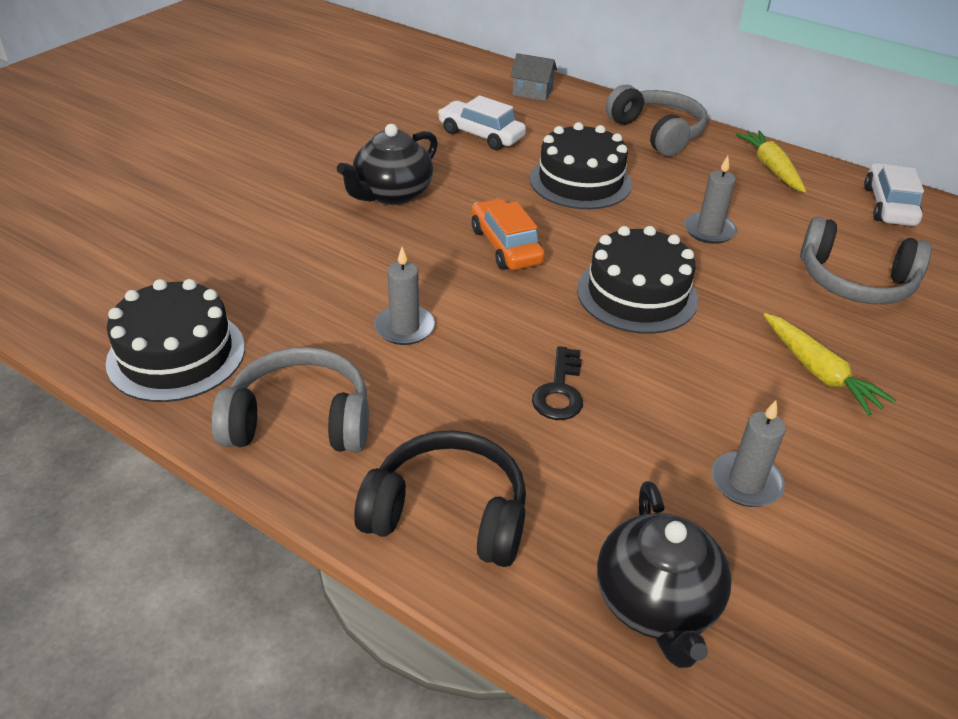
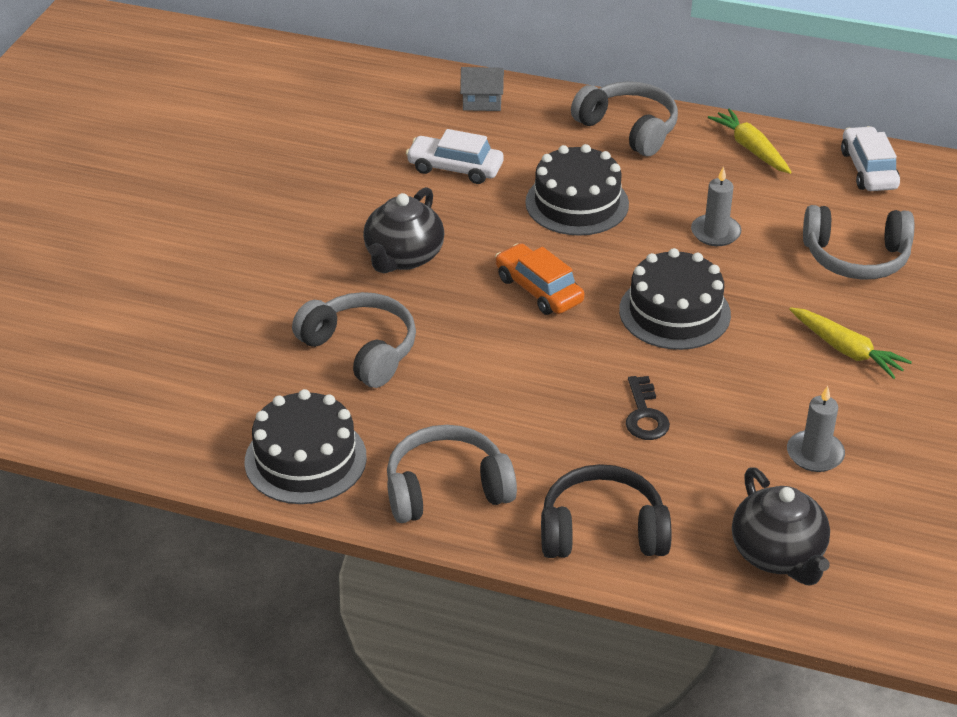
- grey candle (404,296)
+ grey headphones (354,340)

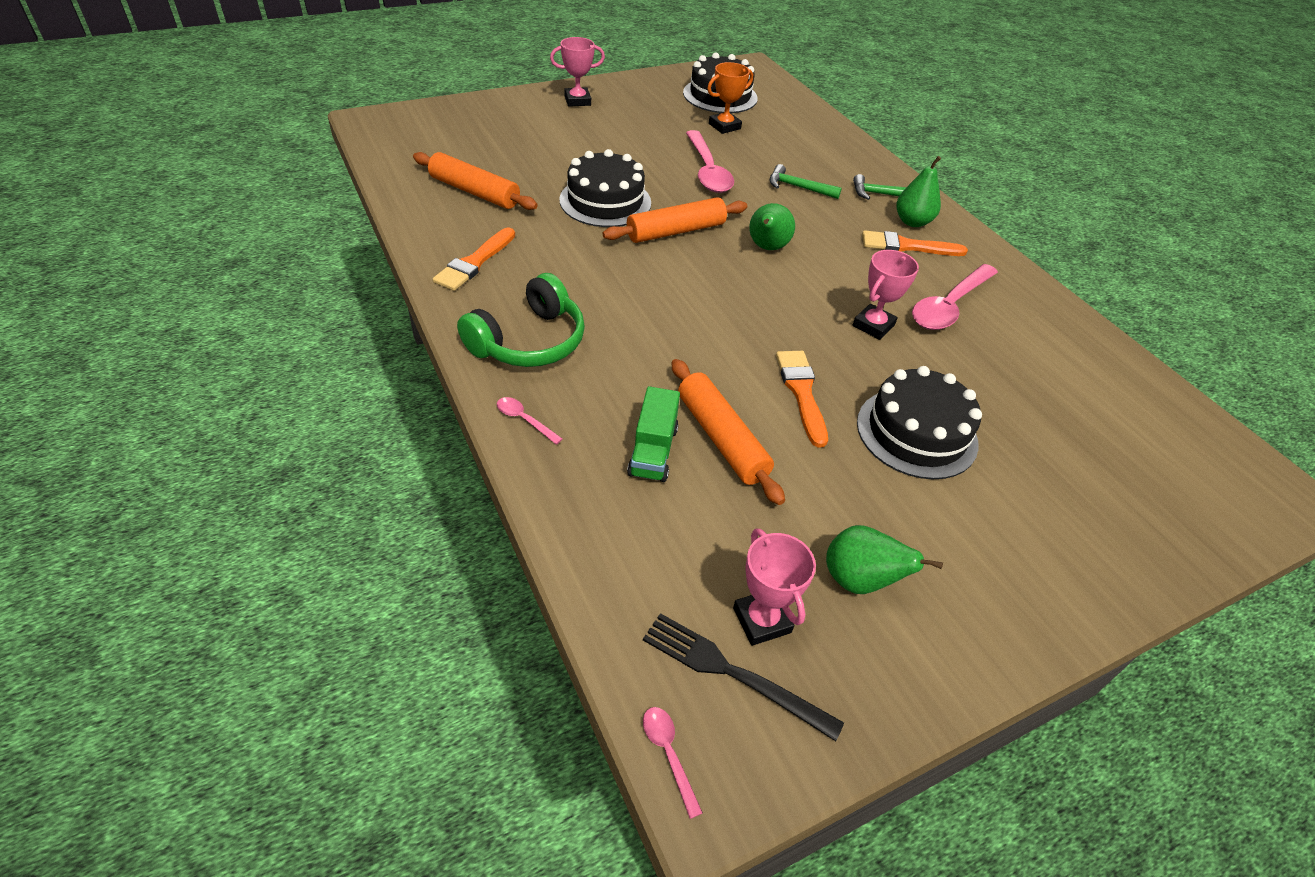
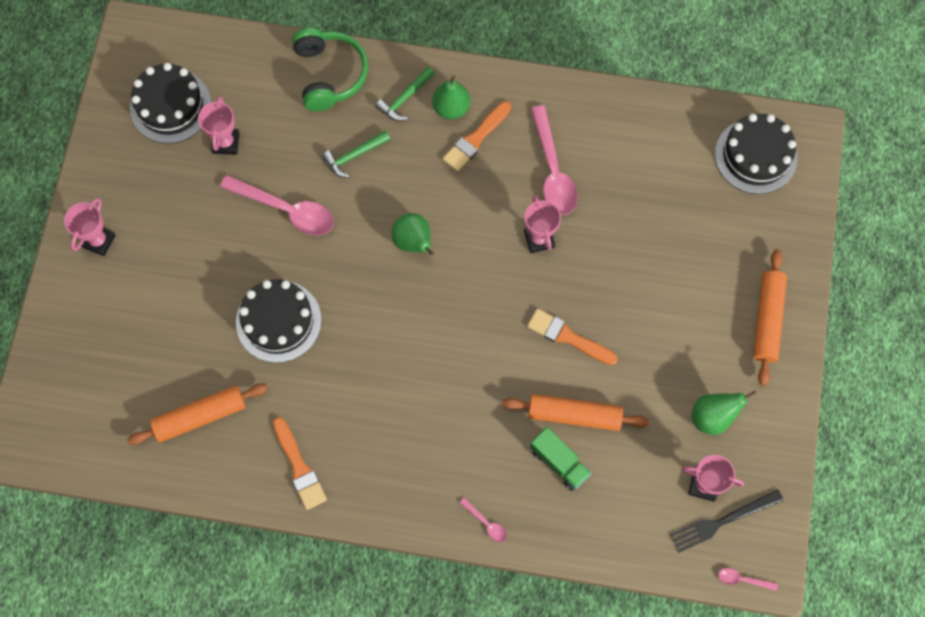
~ orange trophy (730,98) to pink trophy (218,125)
~ orange rolling pin (675,220) to (770,317)
~ green headphones (521,320) to (330,69)
~ black cake (919,422) to (756,154)
~ pink spoon (530,421) = (483,520) 120 degrees counterclockwise

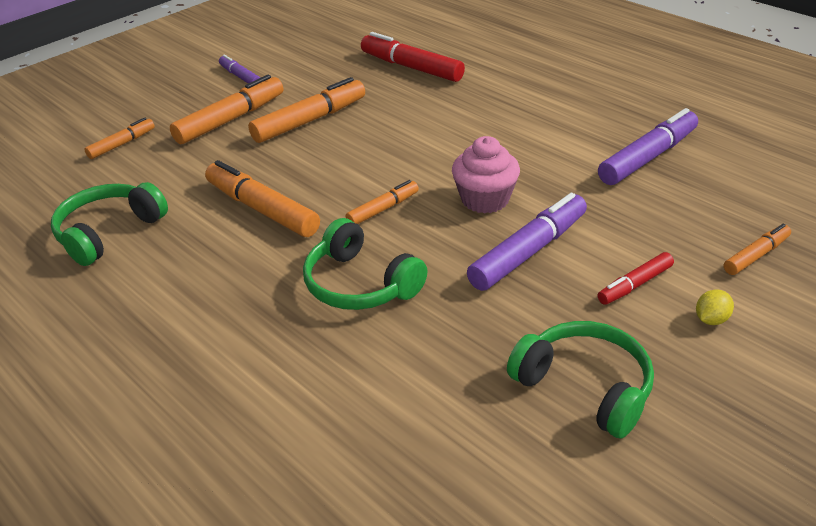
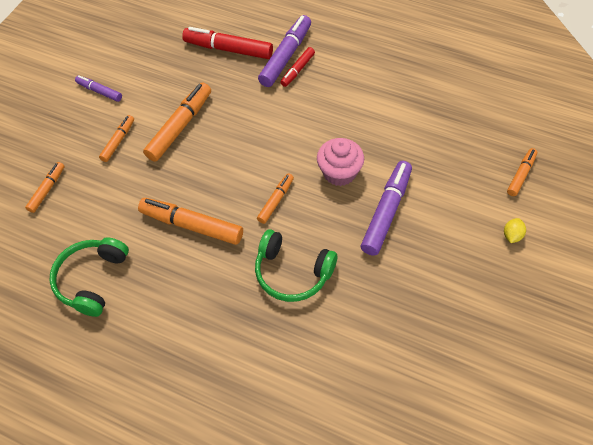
~ orange marker (226,109) = (116,138) x0.56
~ purple marker (648,146) to (284,51)
~ red marker (636,278) to (297,67)
- green headphones (580,380)

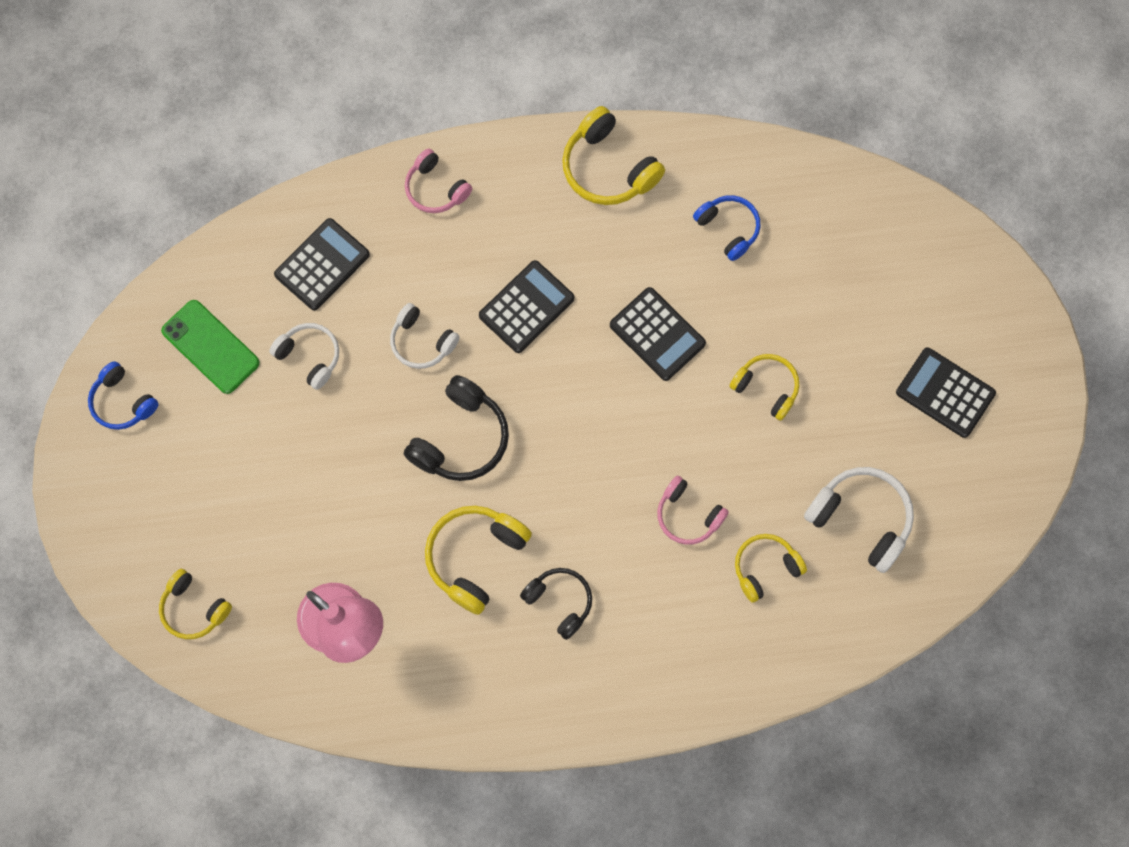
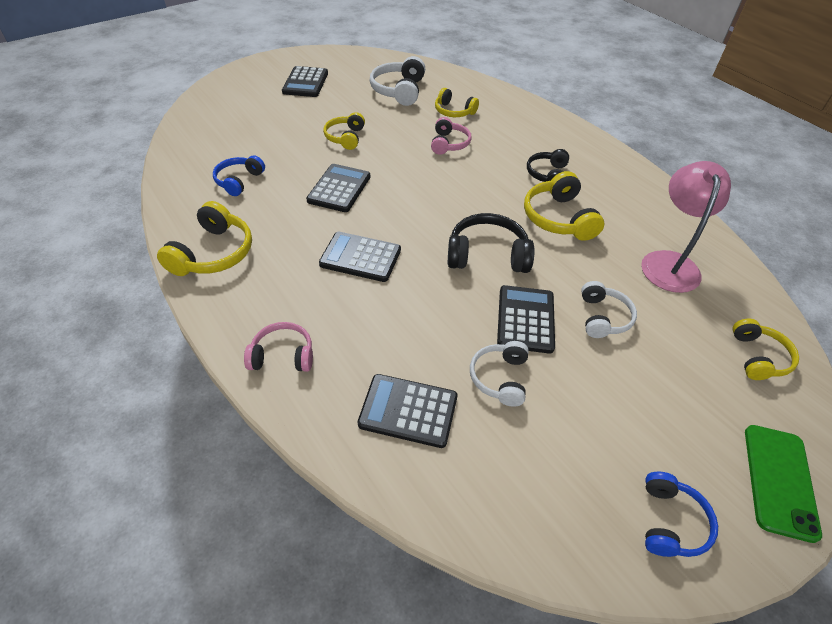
~ pink headphones (438,181) = (278,347) 105 degrees counterclockwise
~ green phone (210,347) to (783,484)
~ white headphones (425,336) to (609,309)
~ yellow headphones (478,560) = (564,206) 75 degrees clockwise
+ black calculator (526,319)

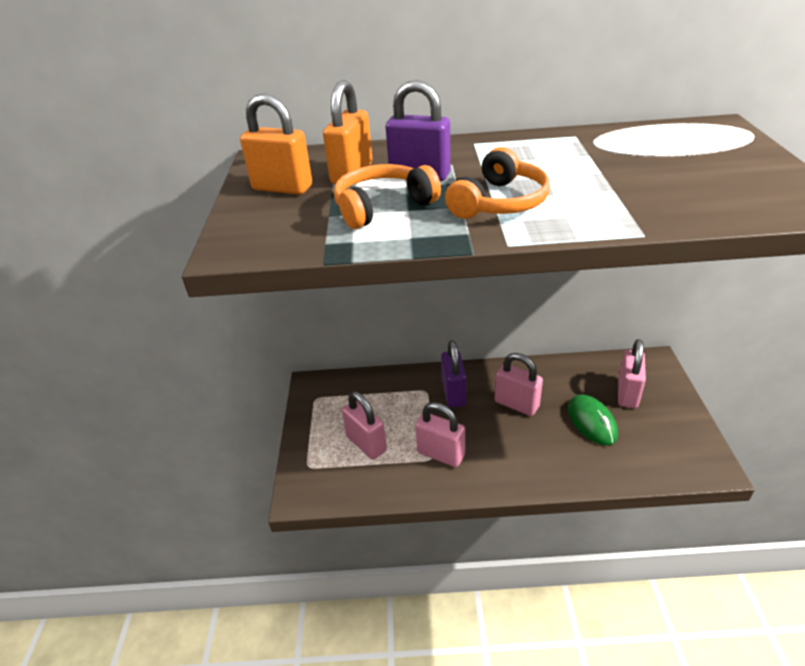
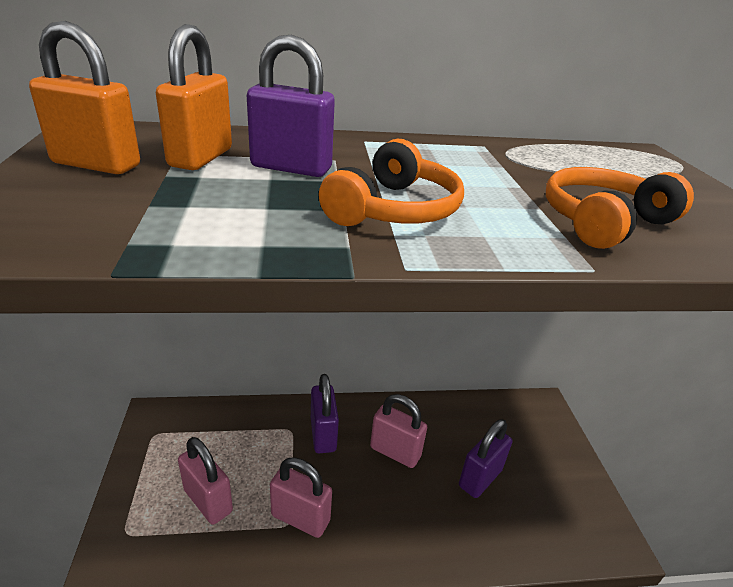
~ orange headphones (387,196) to (620,208)
- pink padlock (632,373)
~ green mouse (593,419) to purple padlock (485,458)

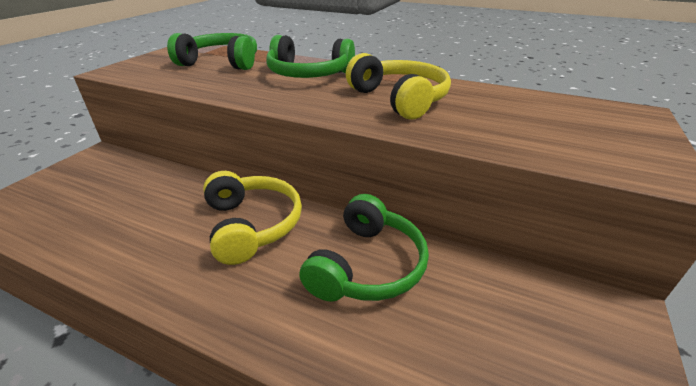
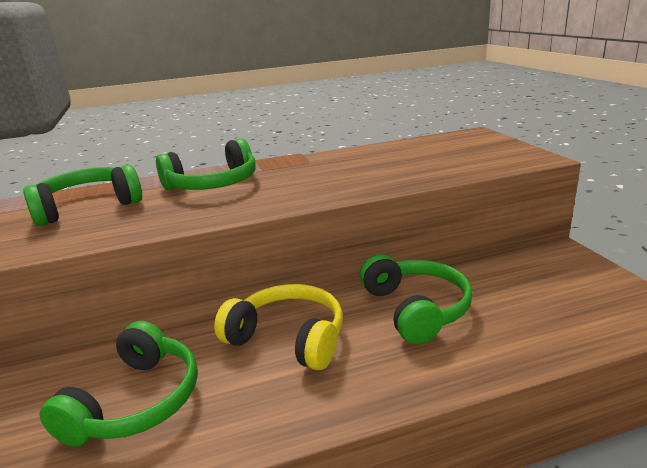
- yellow headphones (398,86)
+ green headphones (119,384)

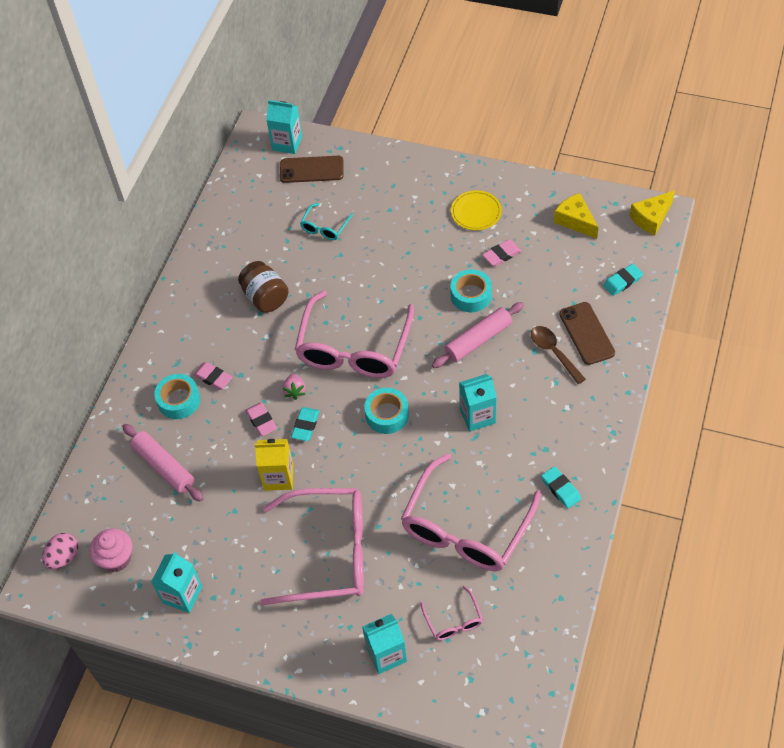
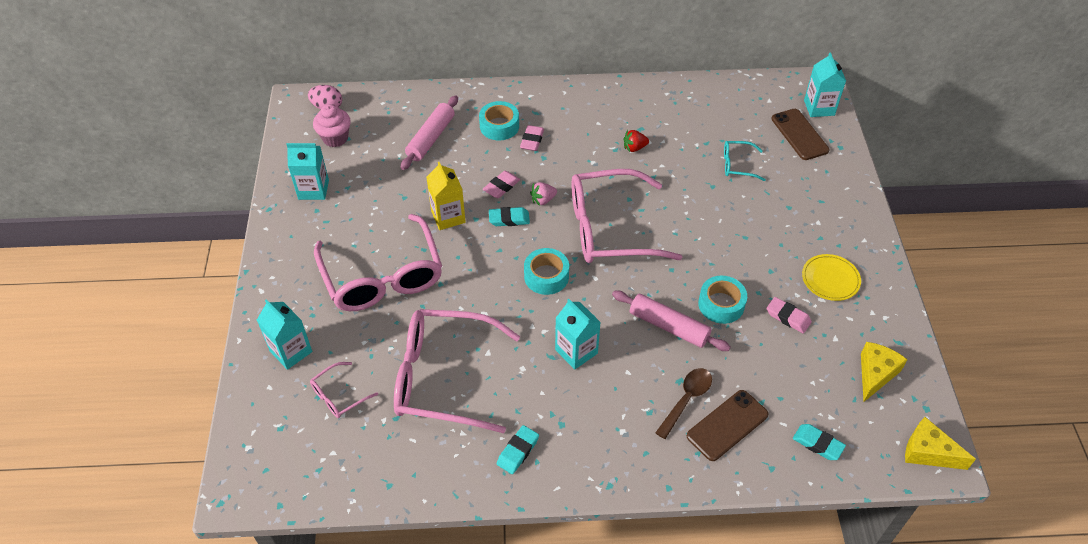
~ brown jar (263,287) to red strawberry (636,141)

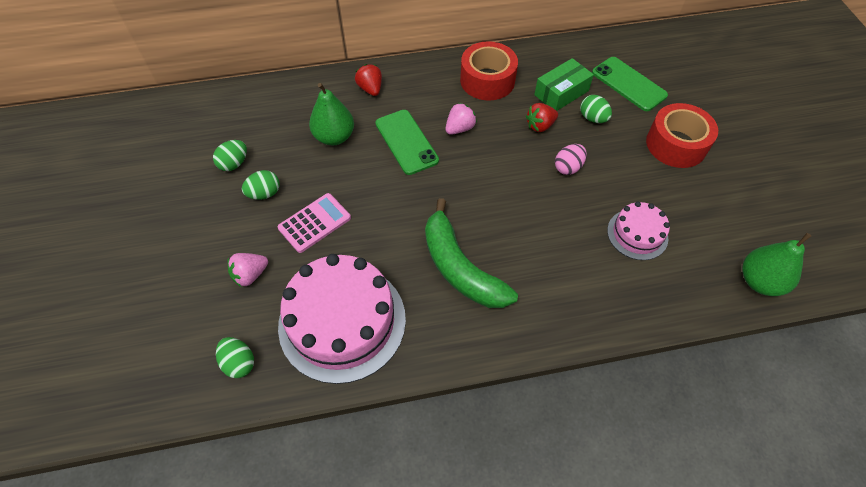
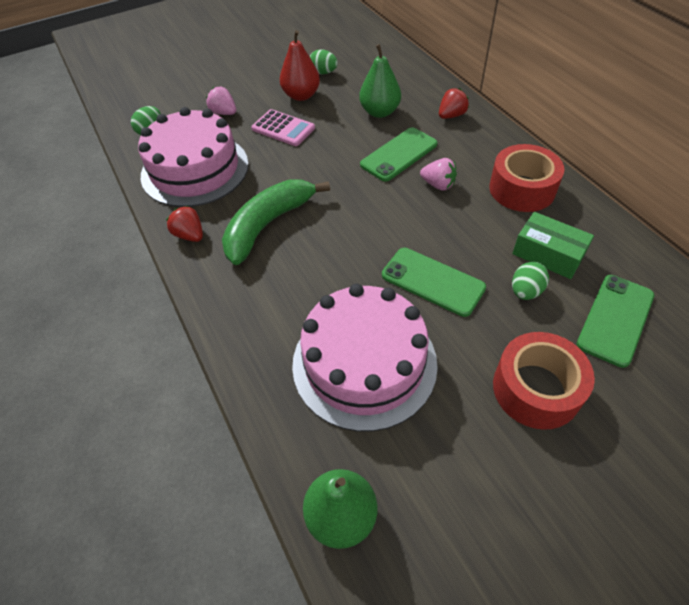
~ red strawberry (542,117) to (184,224)
~ pink egg (571,159) to green phone (434,282)
~ green egg (261,185) to red pear (300,65)
~ pink cake (638,230) = (365,358) x1.94

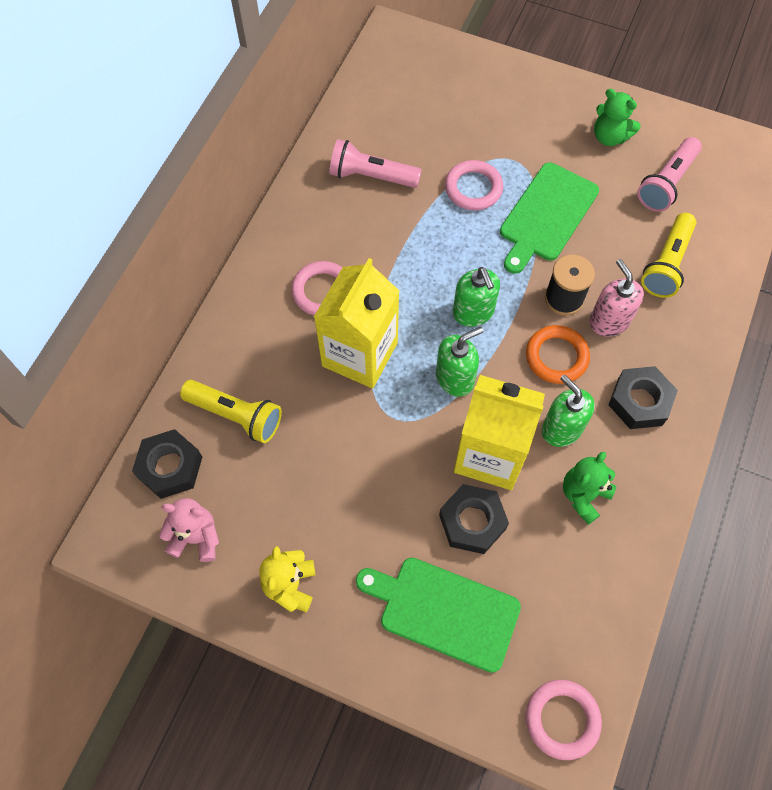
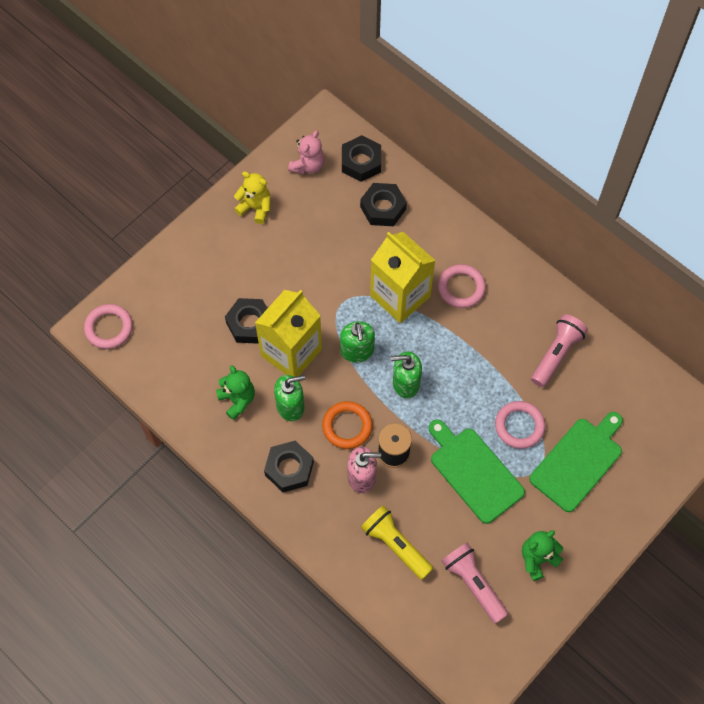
~ yellow flashlight (231,411) to black nut (383,204)
~ green cutting board (438,615) to (576,462)

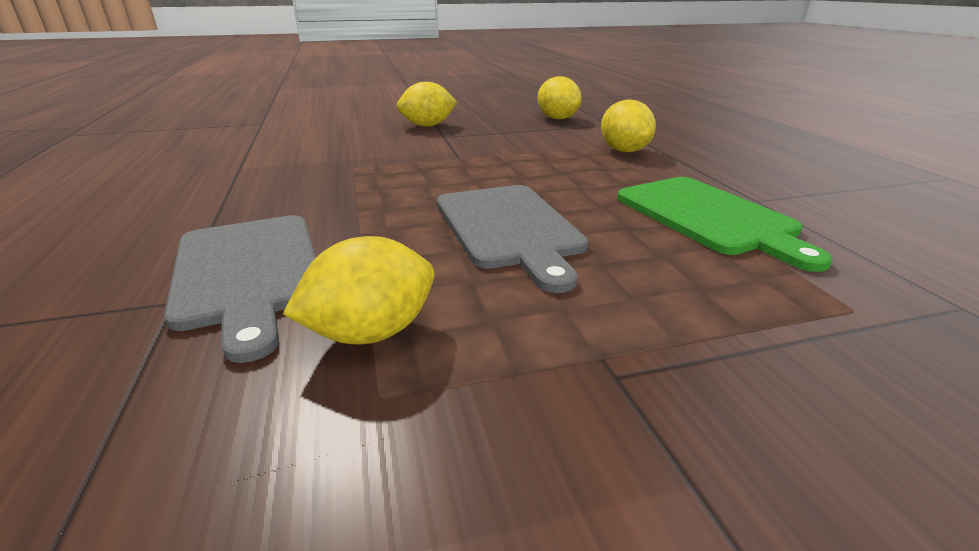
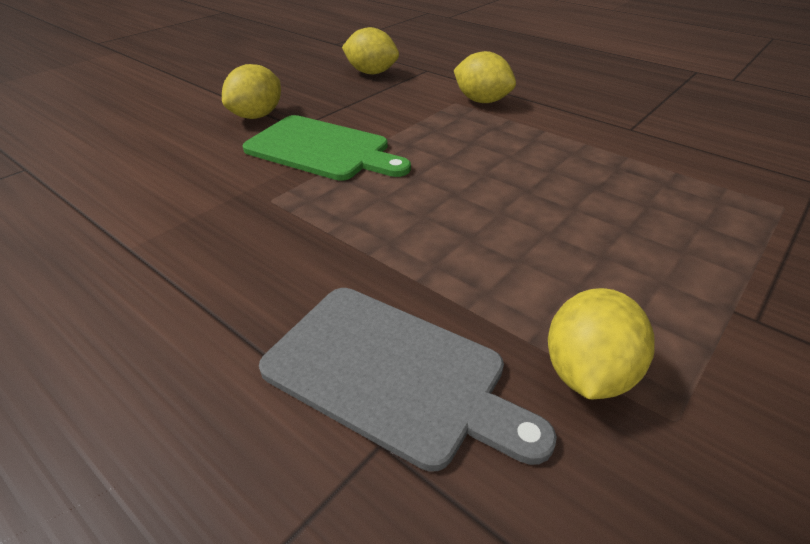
~ green cutting board (725,224) to (327,148)
- grey cutting board (512,239)

